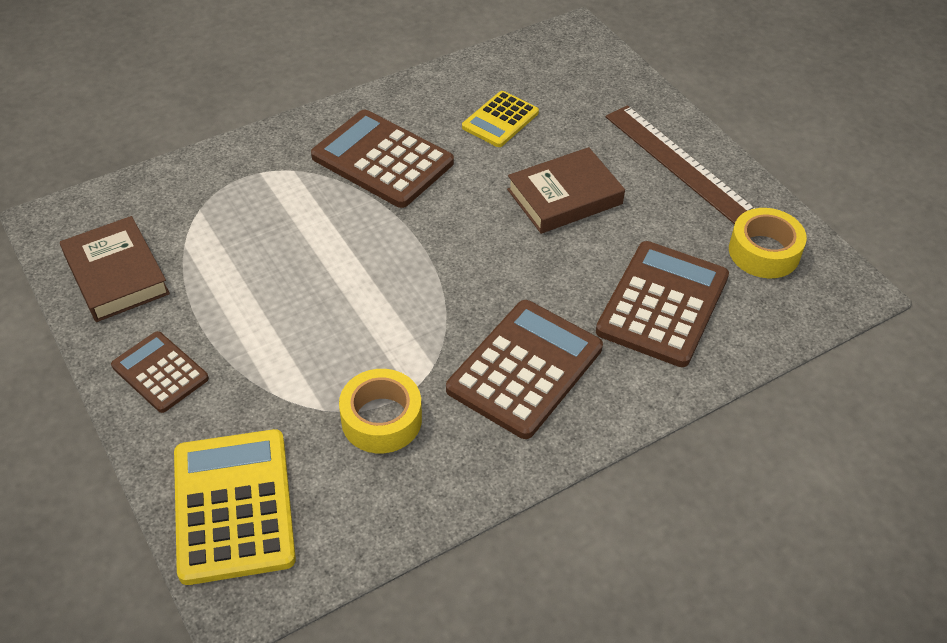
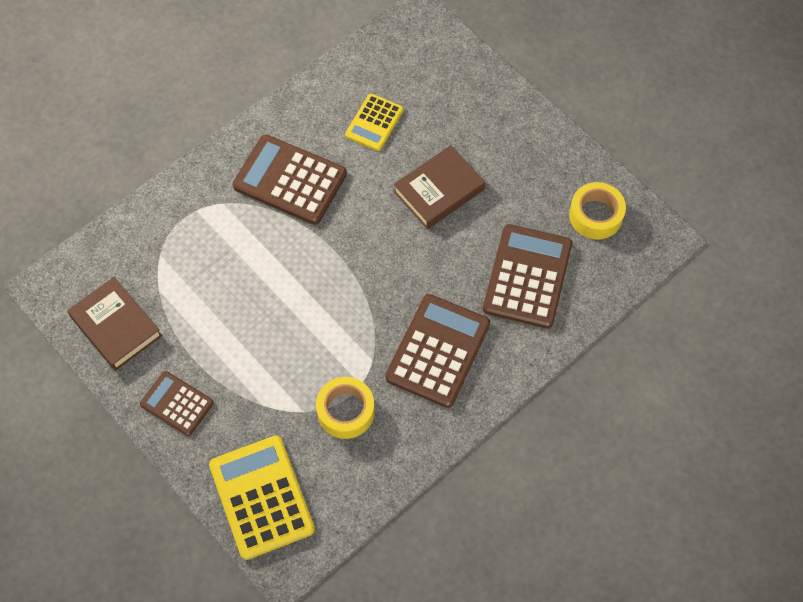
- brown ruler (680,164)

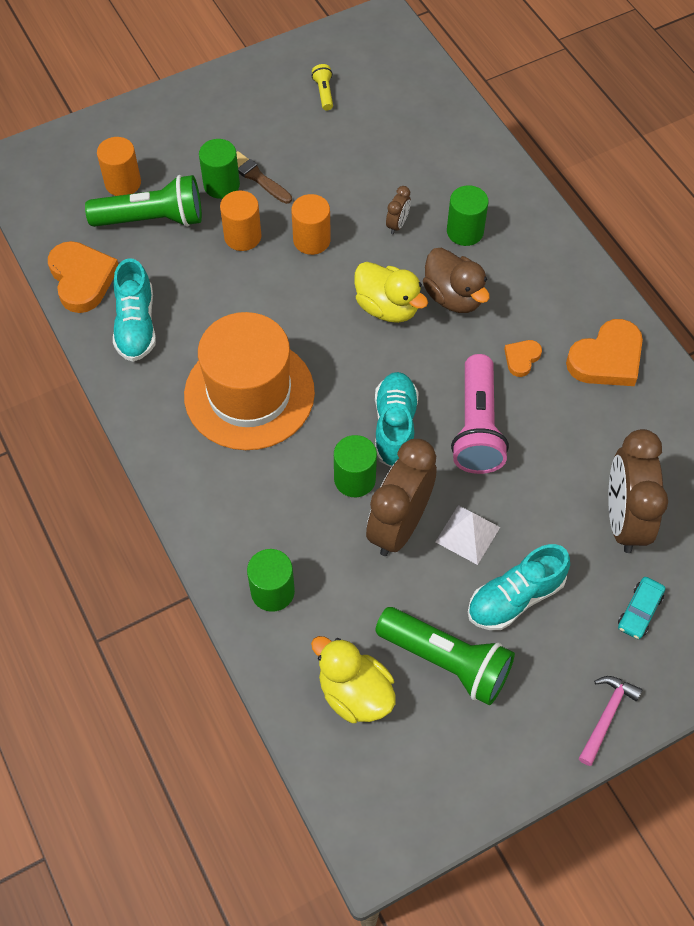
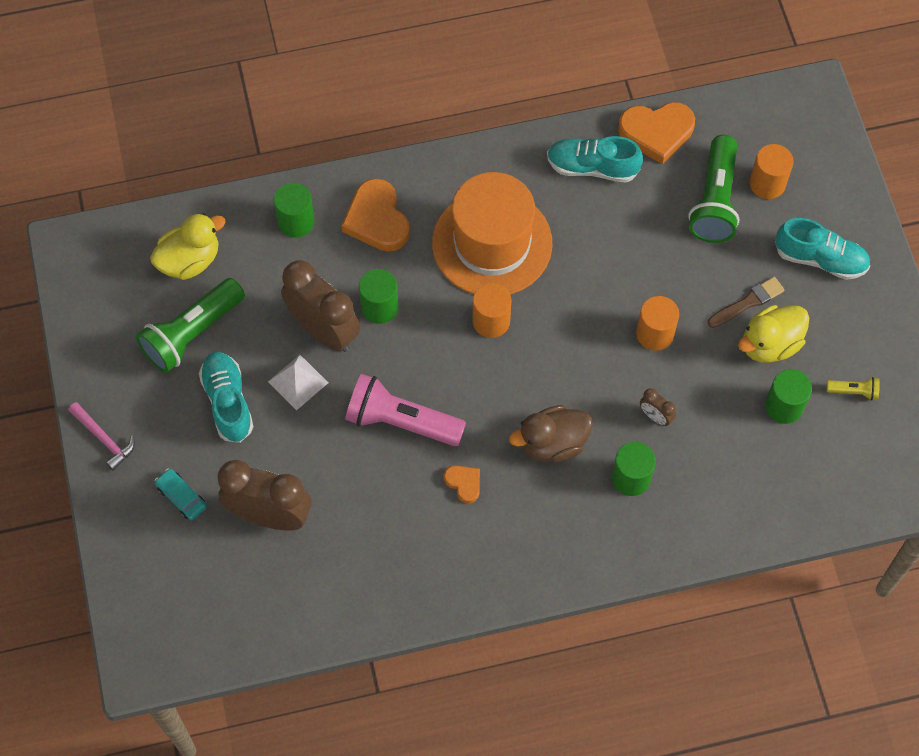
~ green cylinder (219,169) to (788,396)
~ orange cylinder (240,221) to (491,310)
~ yellow duck (391,292) to (773,334)
~ orange heart (604,352) to (375,215)
~ turquoise shoe (396,419) to (822,249)

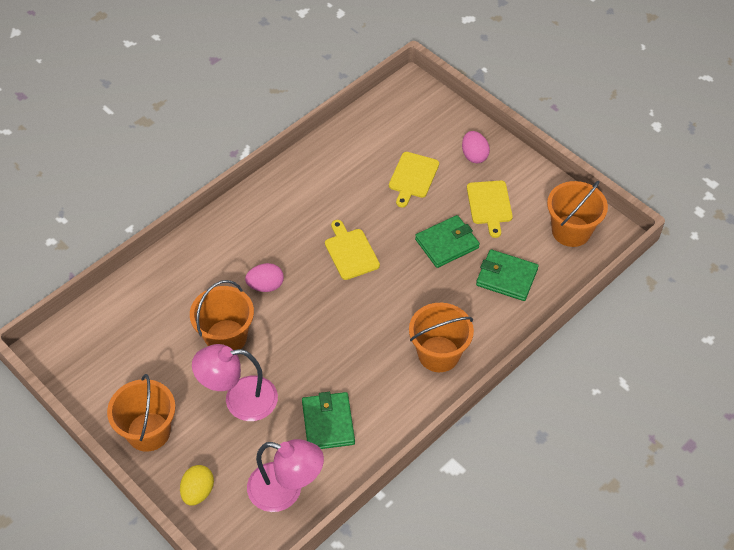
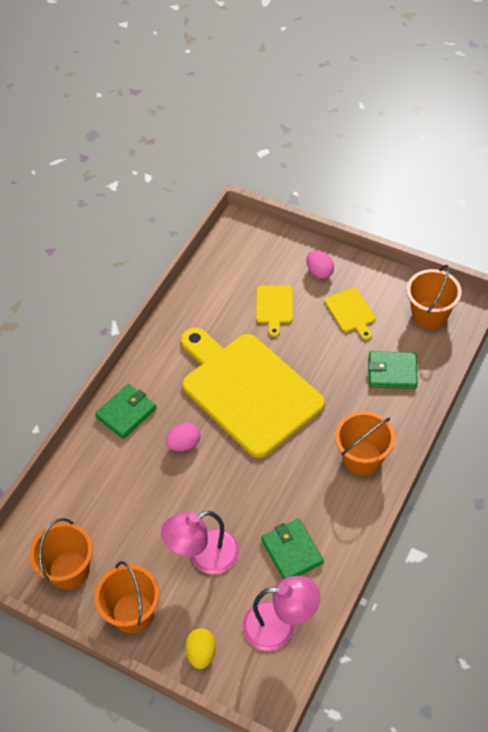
~ green wallet (447,241) to (126,411)
~ yellow cutting board (352,250) = (253,392) x2.47
~ orange bucket (222,315) to (61,554)

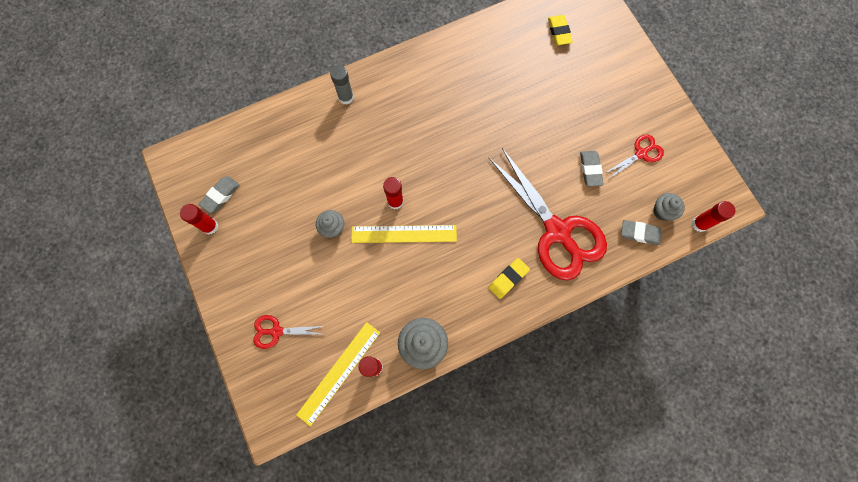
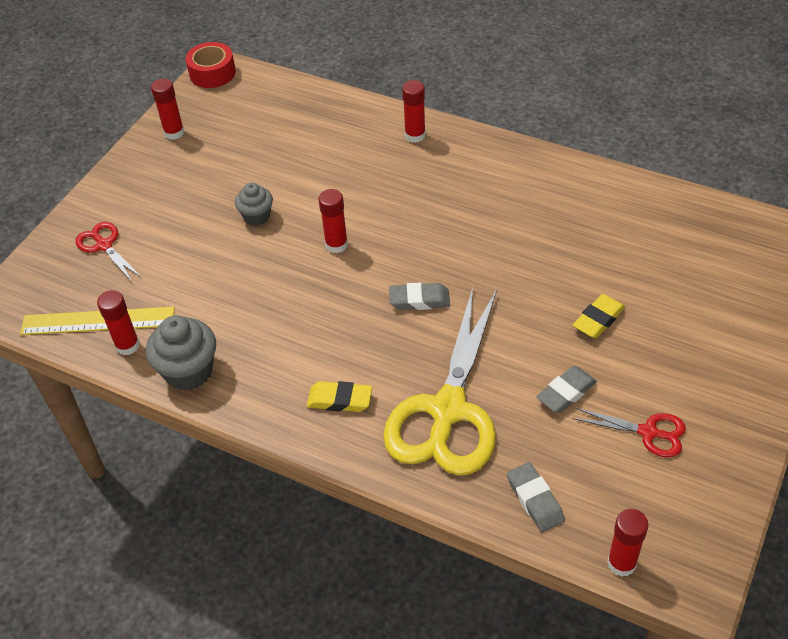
~ yellow eraser (560,30) to (599,316)
~ grey glue stick (342,85) to red glue stick (414,111)
~ red scissors (548,214) to yellow scissors (440,381)
~ grey eraser (219,194) to (419,296)
- grey cupcake (669,207)
- yellow ruler (404,234)
+ red tape (211,65)

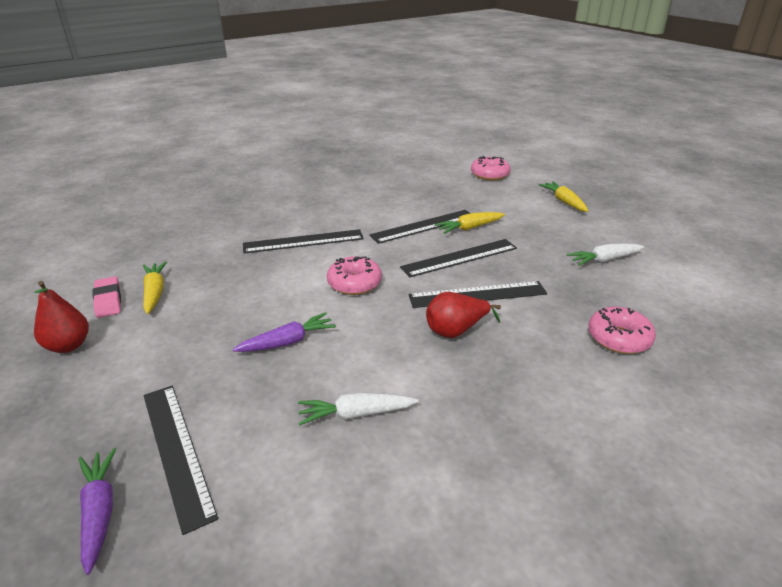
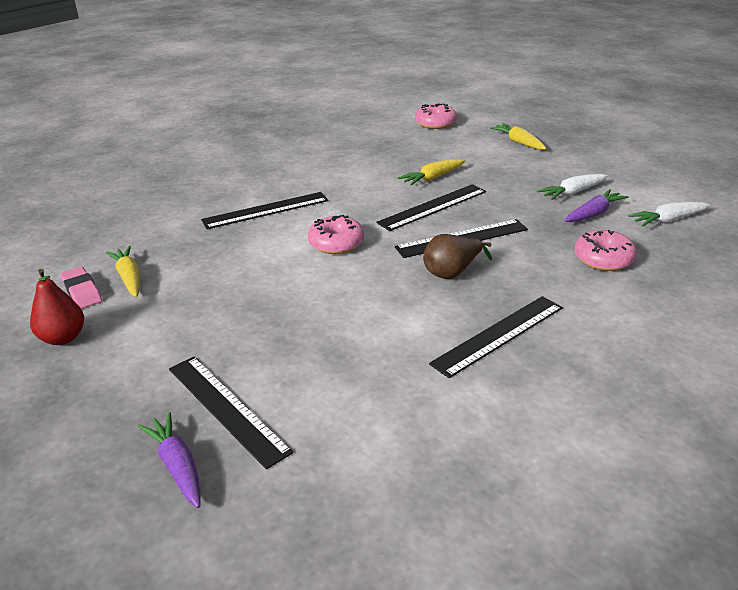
~ black ruler (420,227) to (496,337)
~ red pear (463,315) to brown pear (457,256)
~ purple carrot (284,332) to (597,205)
~ white carrot (358,408) to (669,214)

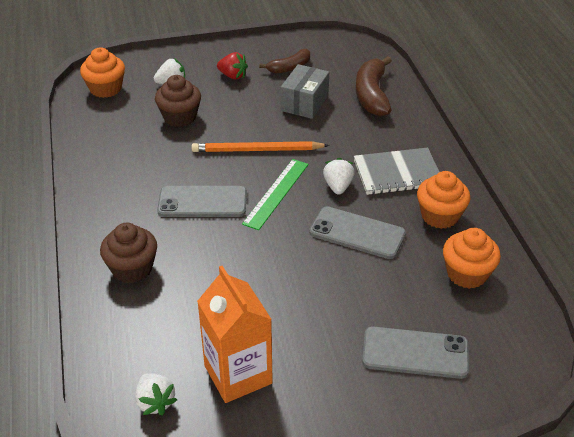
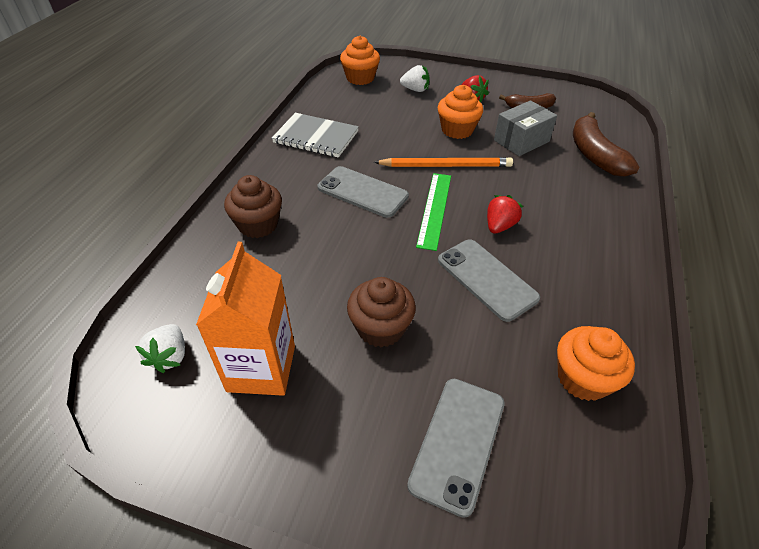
~ brown banana (374,86) = (606,144) 45 degrees counterclockwise
~ brown cupcake (178,101) to (381,312)
~ orange pencil (260,146) = (443,162) 150 degrees clockwise
~ grey notebook (396,171) to (315,135)
~ white strawberry (339,176) to red strawberry (505,214)
~ green ruler (275,194) = (433,212) 45 degrees counterclockwise
~ orange cupcake (443,200) to (460,112)
~ grey phone (415,352) = (456,448) 75 degrees clockwise

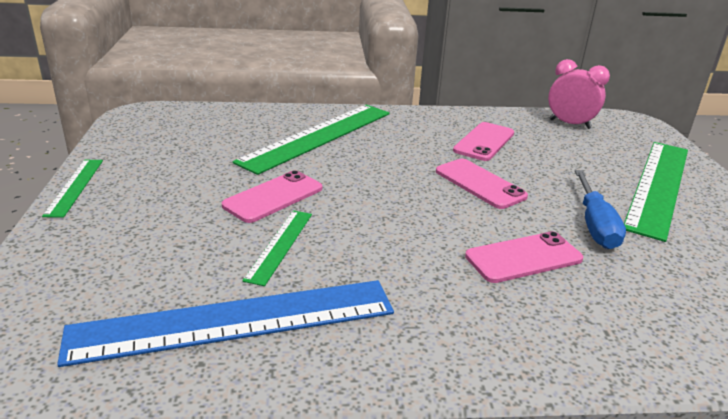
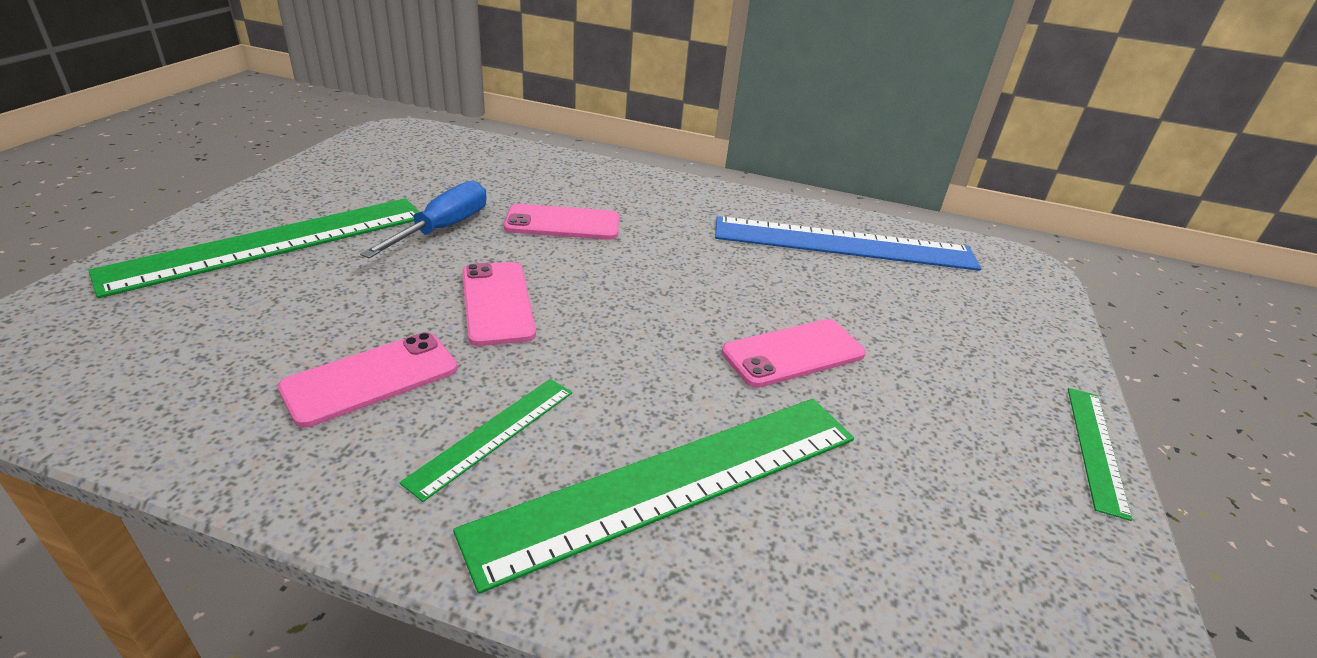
- pink clock (579,94)
~ green ruler (277,248) to (486,440)

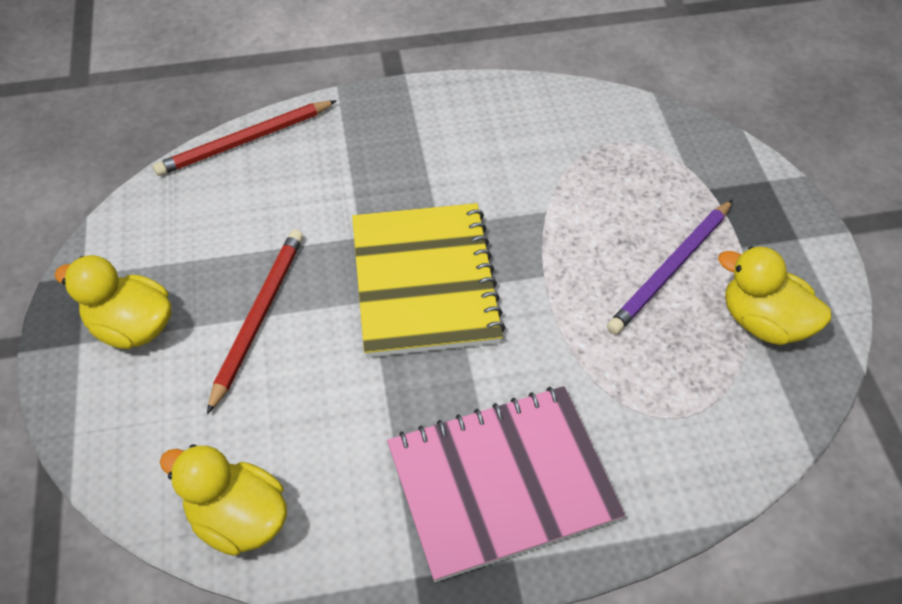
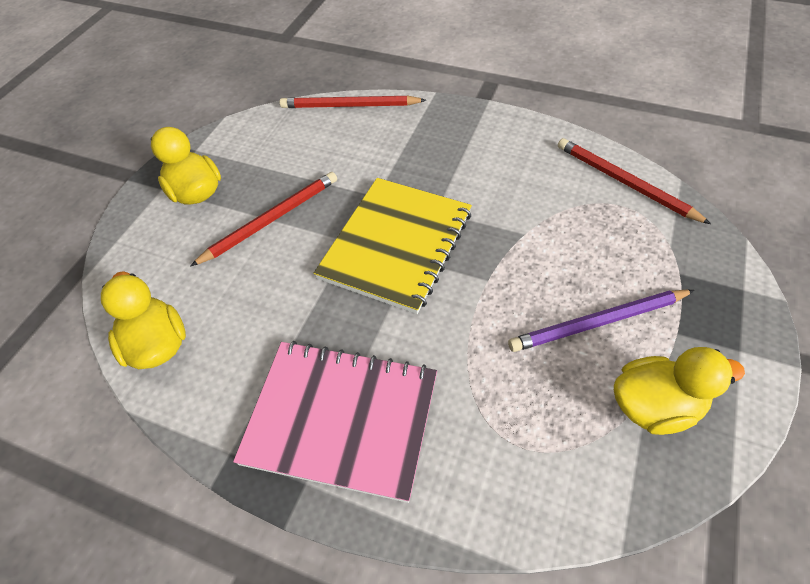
~ yellow duck (774,295) = (679,391) 105 degrees clockwise
+ red pencil (634,181)

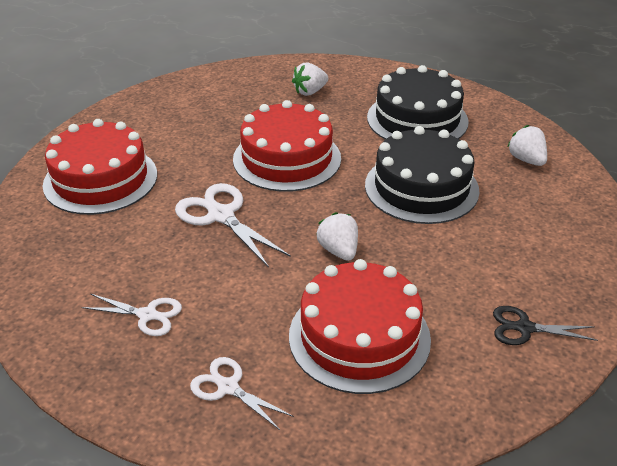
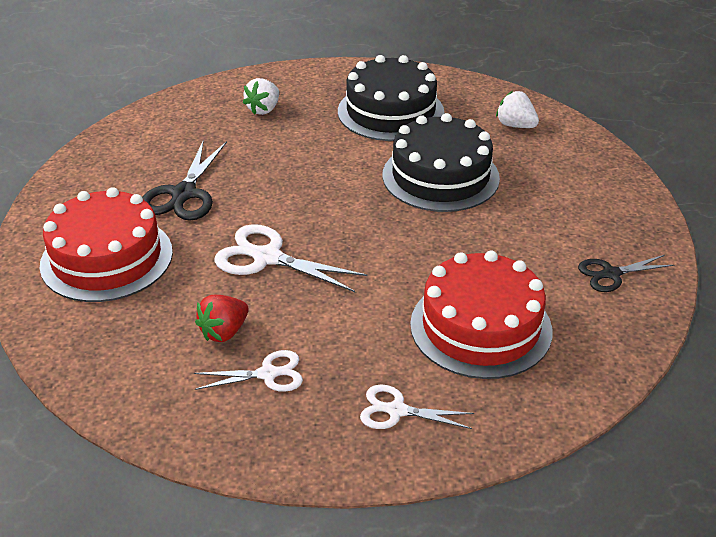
- red cake (287,146)
- white strawberry (337,236)
+ black scissors (184,180)
+ red strawberry (222,318)

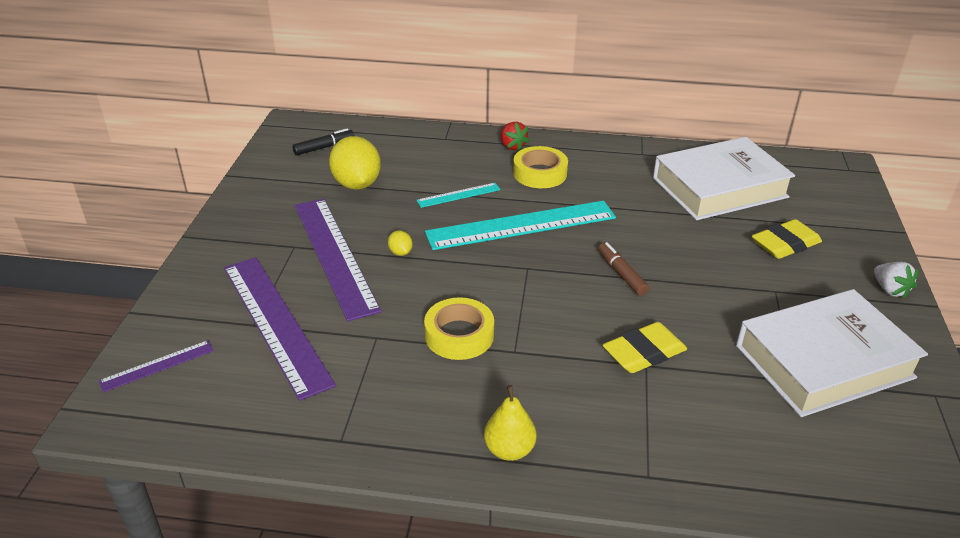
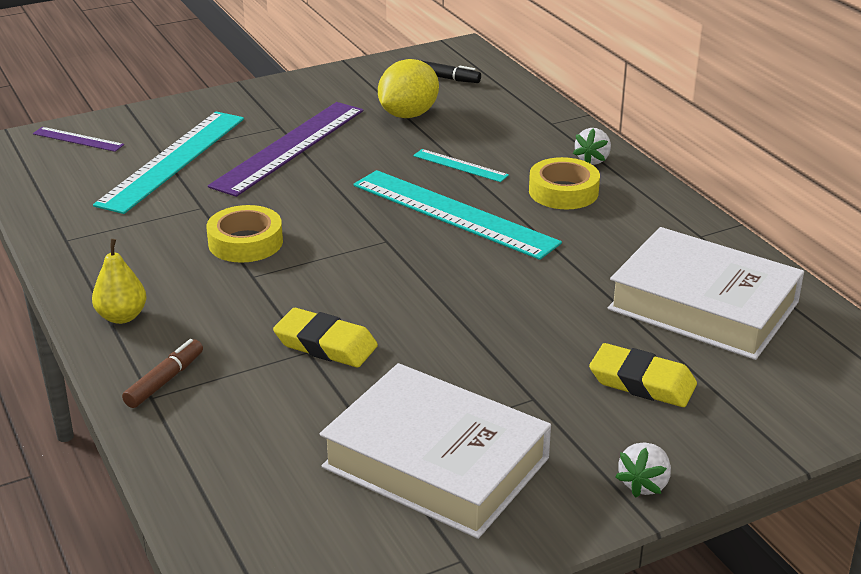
~ red strawberry (514,136) to white strawberry (592,146)
- yellow lemon (400,243)
~ brown marker (623,269) to (162,373)
~ purple ruler (280,329) to turquoise ruler (168,163)

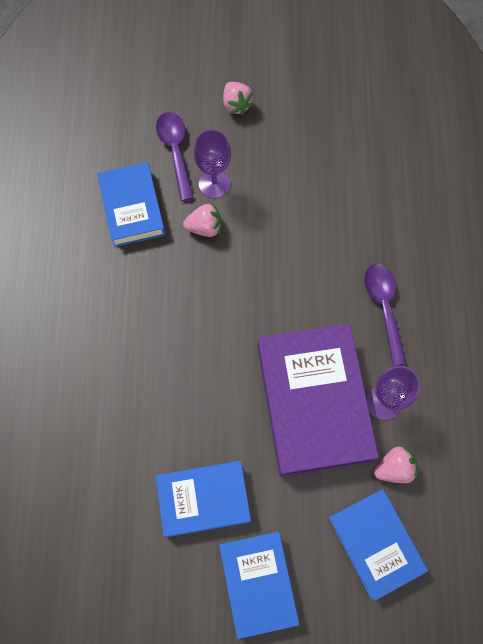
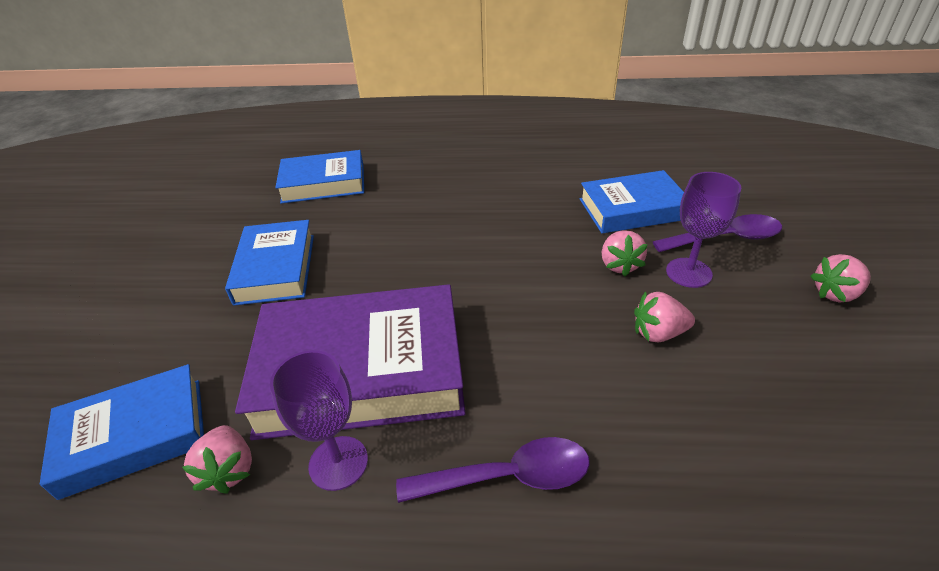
~ blue book (259,585) to (319,177)
+ pink strawberry (664,317)

